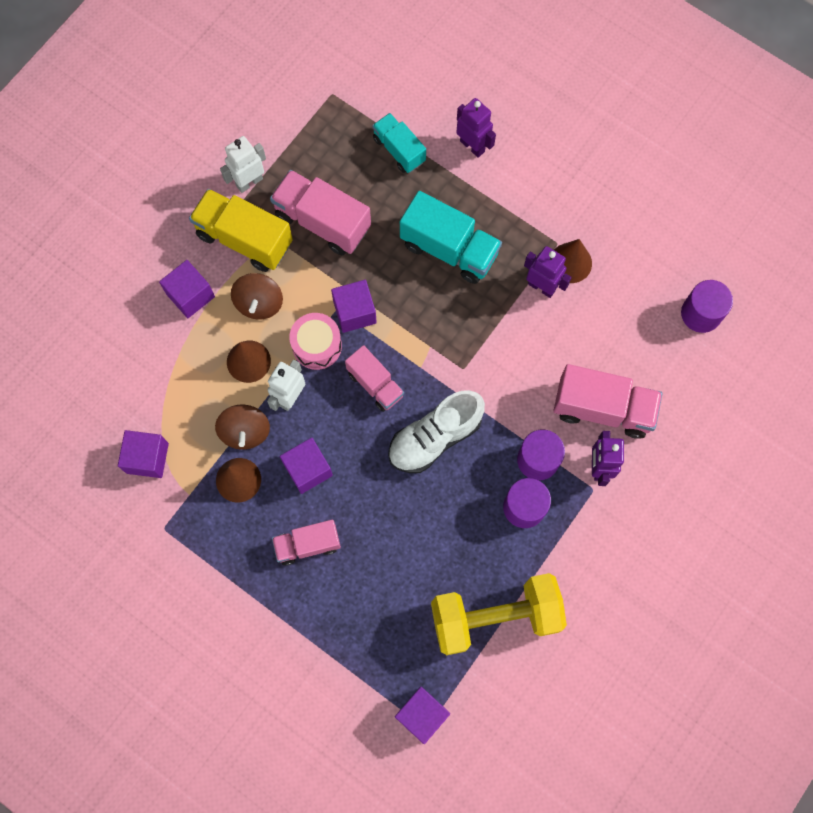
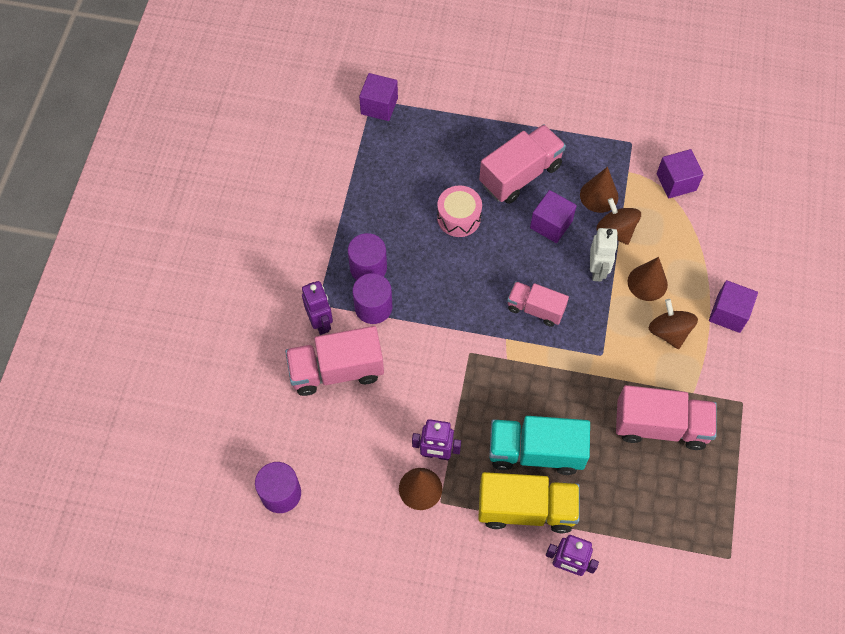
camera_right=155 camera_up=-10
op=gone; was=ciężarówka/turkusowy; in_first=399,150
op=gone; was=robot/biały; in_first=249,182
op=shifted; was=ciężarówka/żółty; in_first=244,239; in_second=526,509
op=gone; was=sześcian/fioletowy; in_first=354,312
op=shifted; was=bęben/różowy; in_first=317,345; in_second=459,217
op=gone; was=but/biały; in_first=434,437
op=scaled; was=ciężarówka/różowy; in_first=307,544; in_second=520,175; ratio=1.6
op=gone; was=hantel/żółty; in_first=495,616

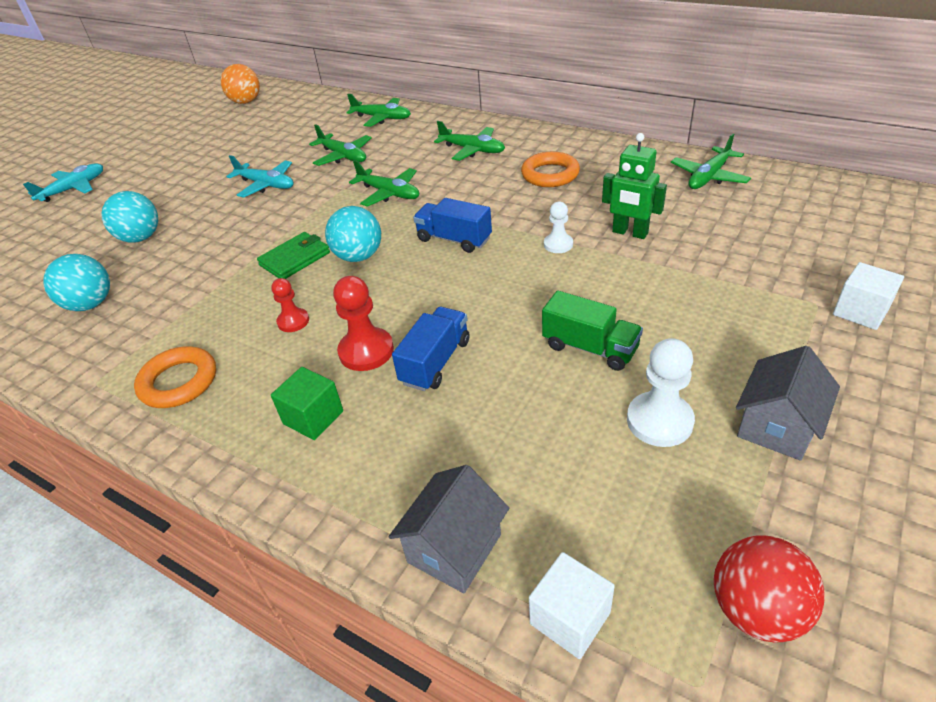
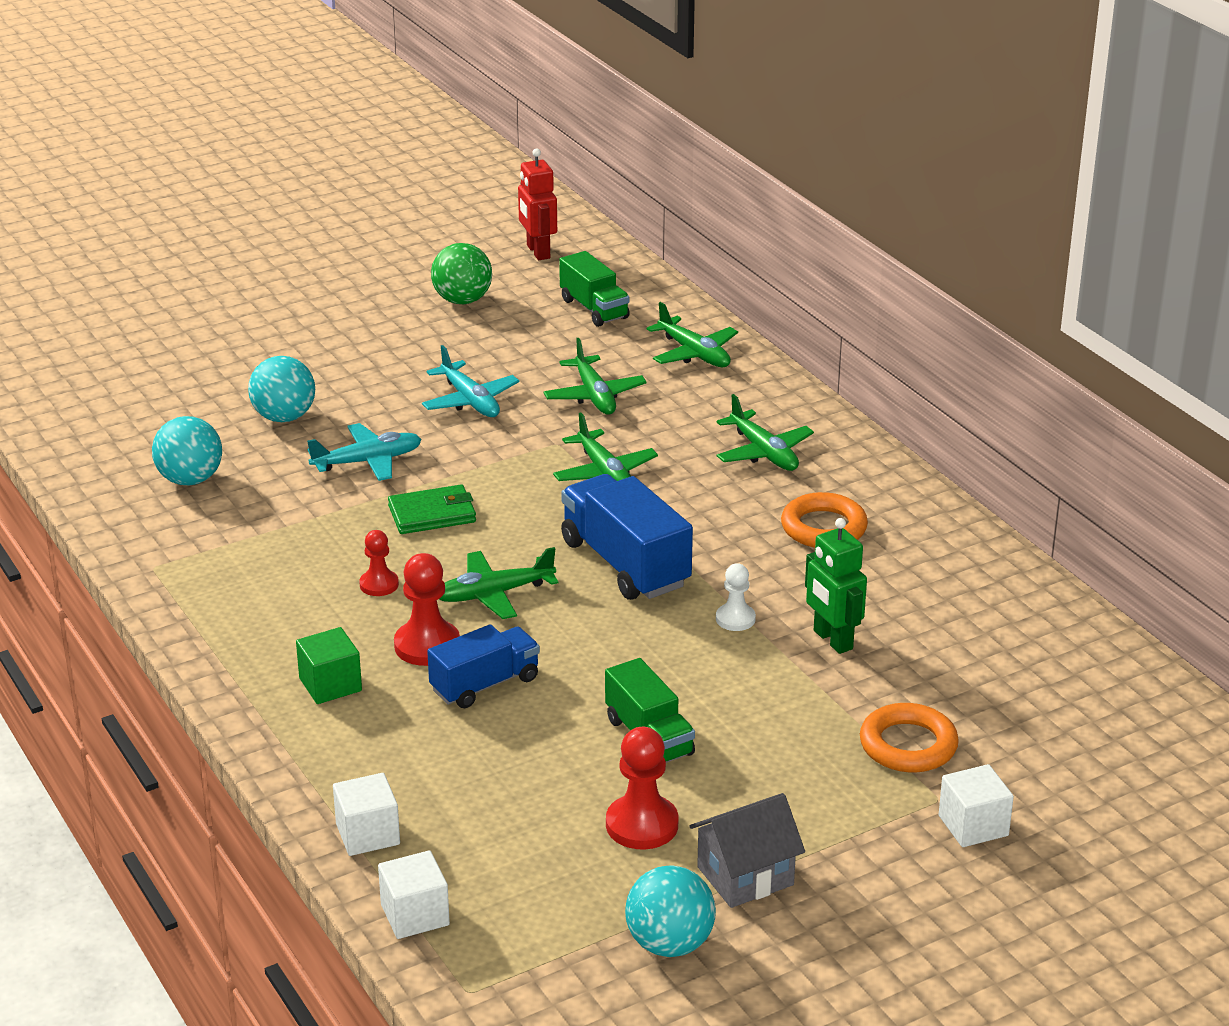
camera_right=25 camera_up=-10
op=swapped; was=piłka/pomarańczowy; now=robot/czerwony; in_first=246,102; in_second=538,252
op=shifted; was=samolot/zielony; in_first=709,177; in_second=494,594
op=shifted; was=samolot/turkusowy; in_first=73,189; in_second=368,461
op=scaled; was=ciężarówka/niebieski; in_first=454,239; in_second=625,564; ratio=1.55
op=shifted; was=piłka/turkusowy; in_first=358,256; in_second=669,944
op=repainted; was=pionek/biały; now=pionek/czerwony; in_first=659,421; in_second=642,825
op=shifted; was=pierścień/pomarańczowy; in_first=179,382; in_second=908,745
op=swapped; was=domek/szary; now=sześcian/biały; in_first=454,548; in_second=368,834
op=gone; was=piłka/czerwony; in_first=756,610
op=new; now=piłka/zielony; in_second=462,300
op=new; now=ciężarówka/zielony; in_second=594,309

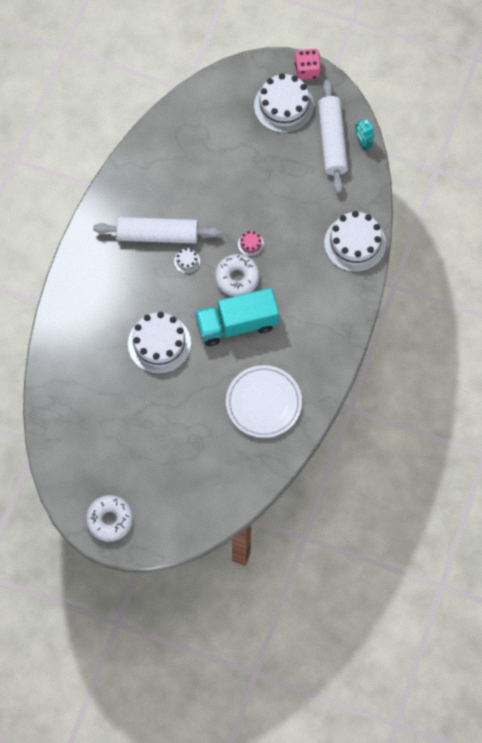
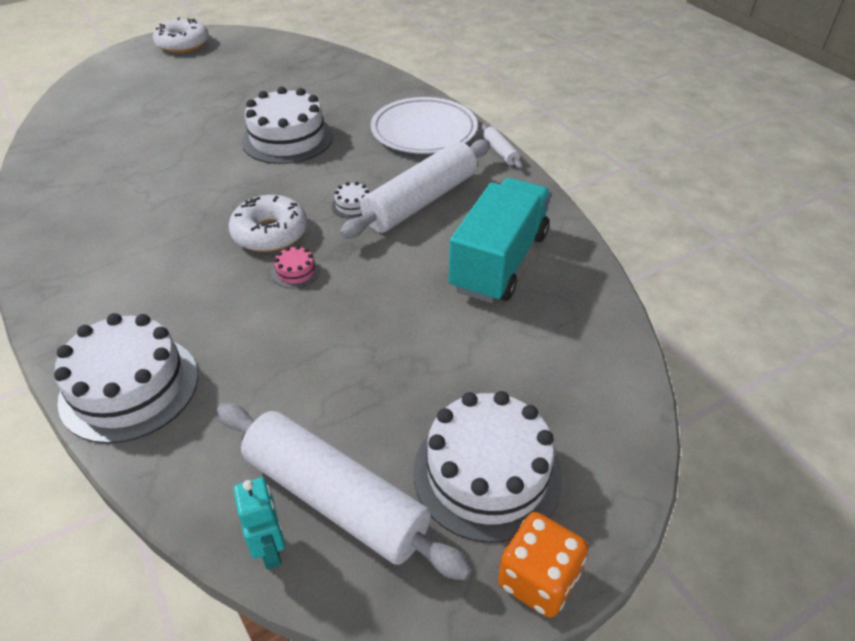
camera_right=130 camera_up=-25
op=repainted; was=kostka do gry/różowy; now=kostka do gry/pomarańczowy; in_first=307,70; in_second=538,579
op=rotated; was=robot/turkusowy; in_first=363,143; in_second=271,549; clockwise=60
op=shifted; was=ciężarówka/turkusowy; in_first=237,324; in_second=499,262
op=shifted; was=talerz/biały; in_first=263,403; in_second=424,131
op=new; now=wałek do ciasta/biały; in_second=500,152

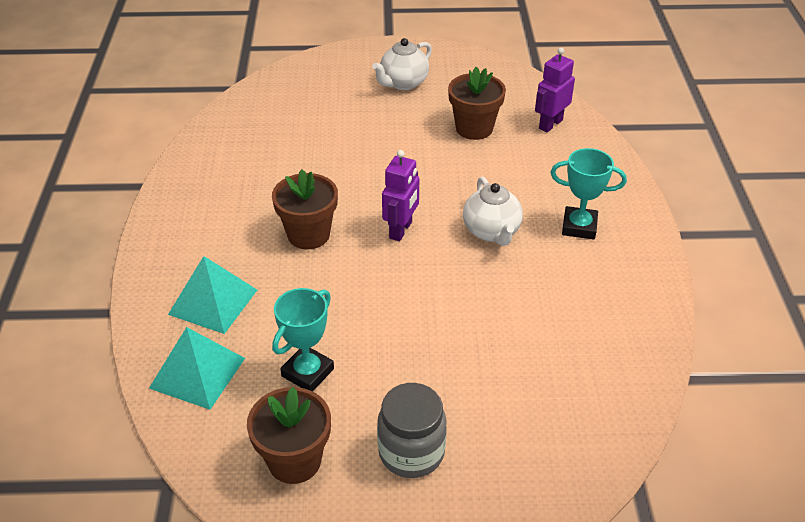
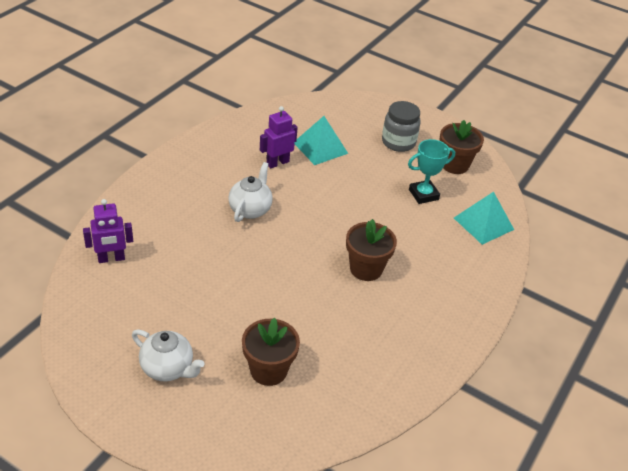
camera_right=-150 camera_up=0
op=rotated; was=imbryk/biały; in_first=403,83; in_second=168,368; clockwise=45
op=shifted; was=doniczka/brązowy; in_first=474,128; in_second=268,370
op=gone; was=puchar/turkusowy; in_first=579,227
op=shifted; was=robot/fioletowy; in_first=401,230; in_second=277,163
op=shifted; was=piramida/turkusowy; in_first=213,302; in_second=320,147

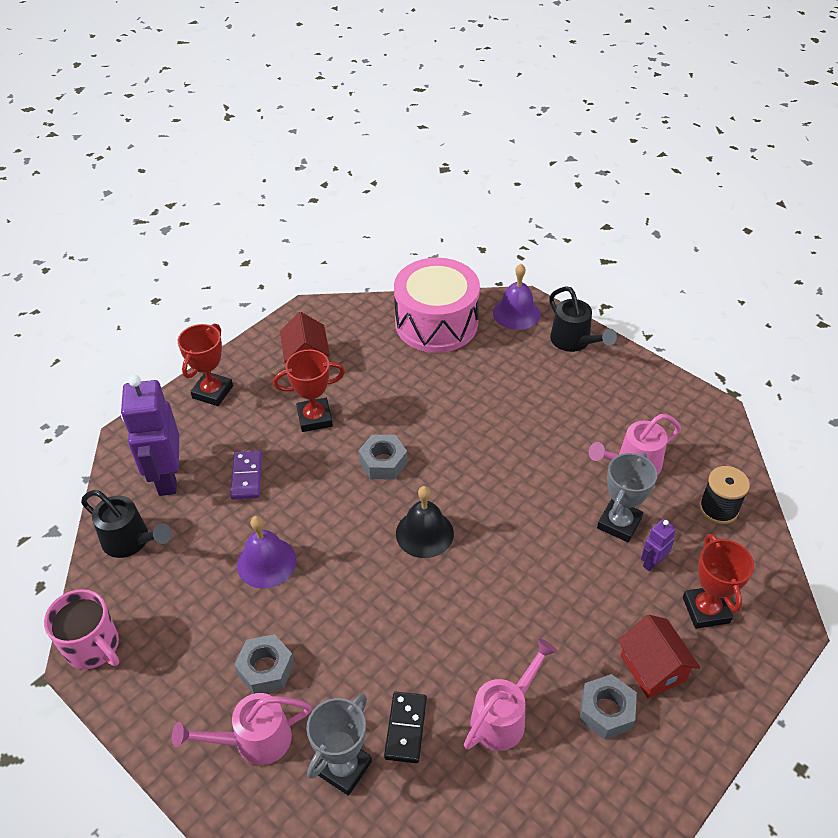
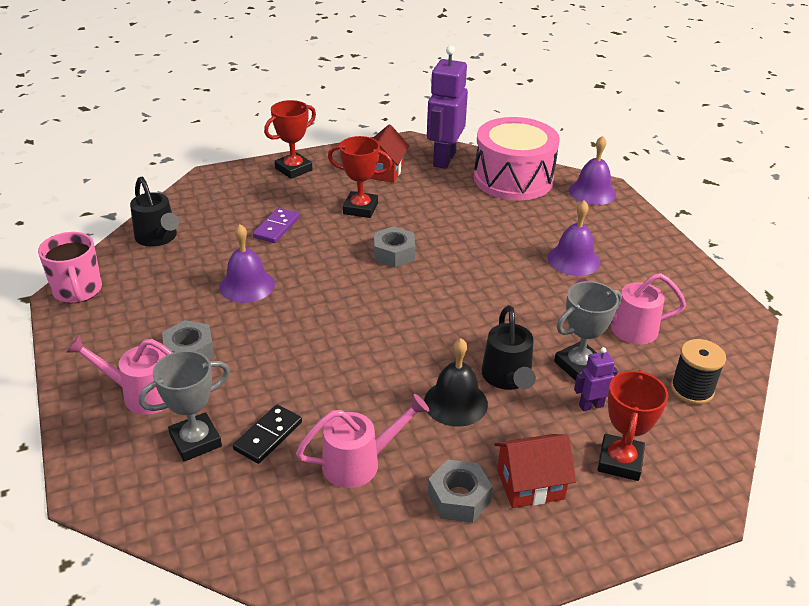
camera_right=25 camera_up=-10
op=shifted; was=konewka/czarny; in_first=574,342; in_second=507,378
op=shifted; was=robot/fioletowy; in_first=167,478; in_second=444,159
op=shifted; was=dzwonek/czarny; in_first=424,533; in_second=455,402
op=rotated; was=domek/czerwony; in_first=652,668; in_second=530,484; clockwise=75
op=new; now=dzwonek/fioletowy; in_second=573,260

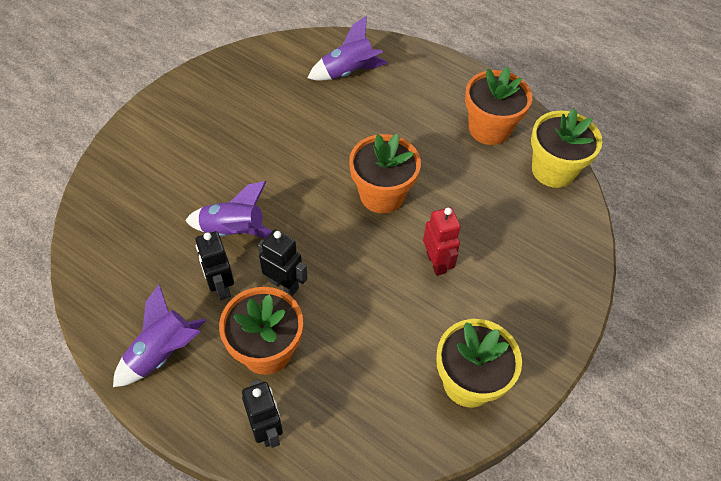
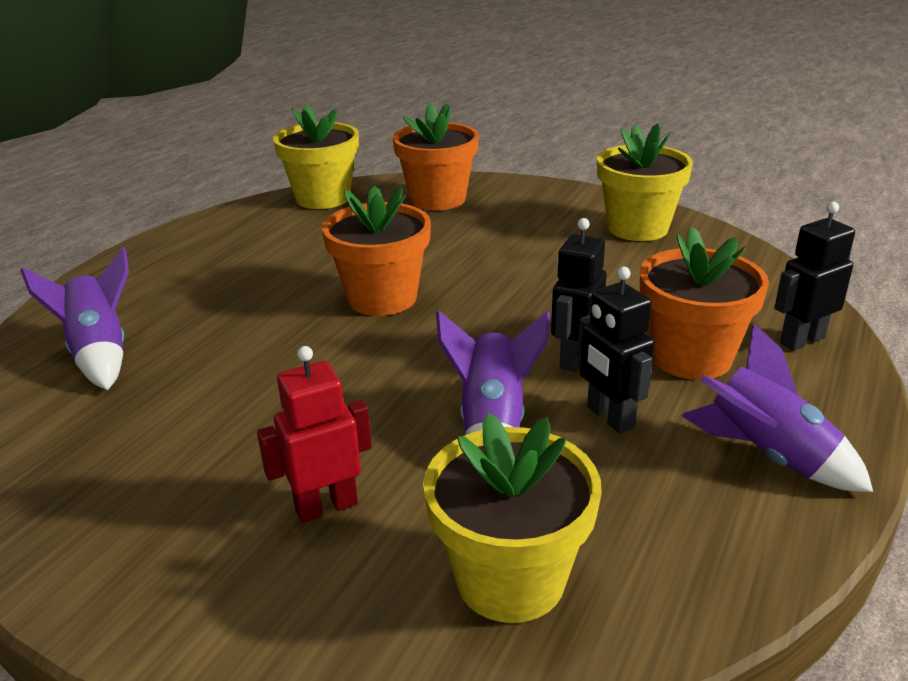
camera_right=-95 camera_up=-25
op=shifted; was=doniczka/pomarańczowy; in_first=489,129; in_second=438,199
op=shifted; was=robot/czerwony; in_first=436,262; in_second=326,506
op=rotated; was=robot/czarny; in_first=221,286; in_second=609,417; clockwise=90
op=new; now=doniczka/żółty; in_second=510,579

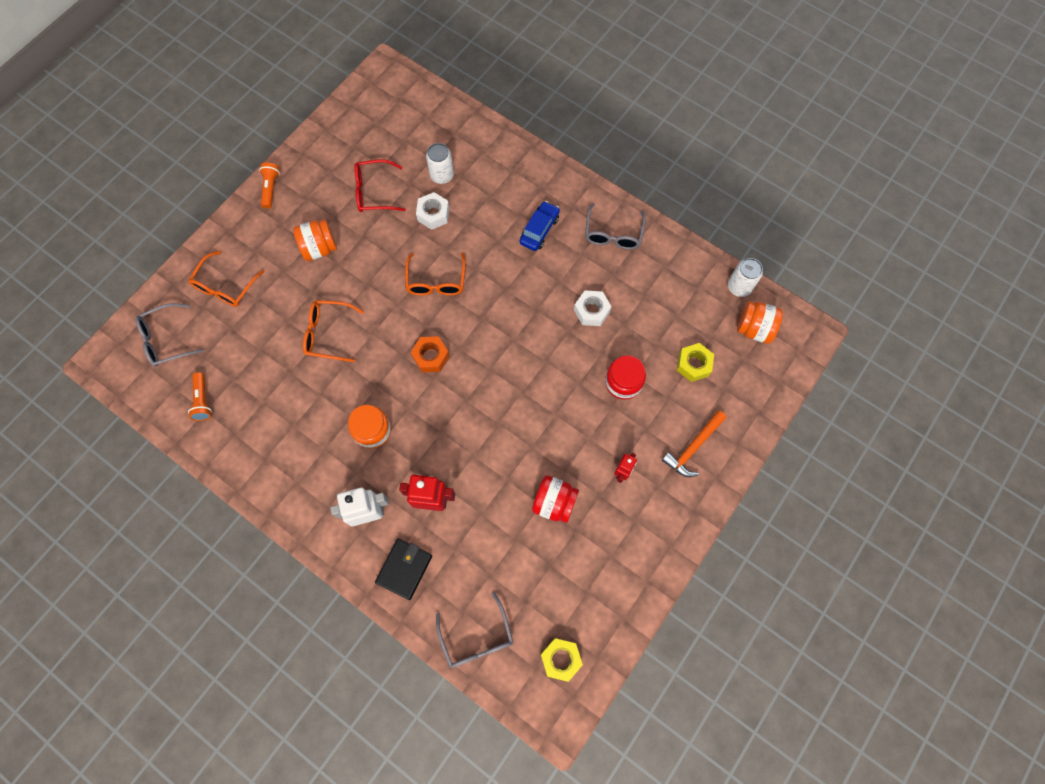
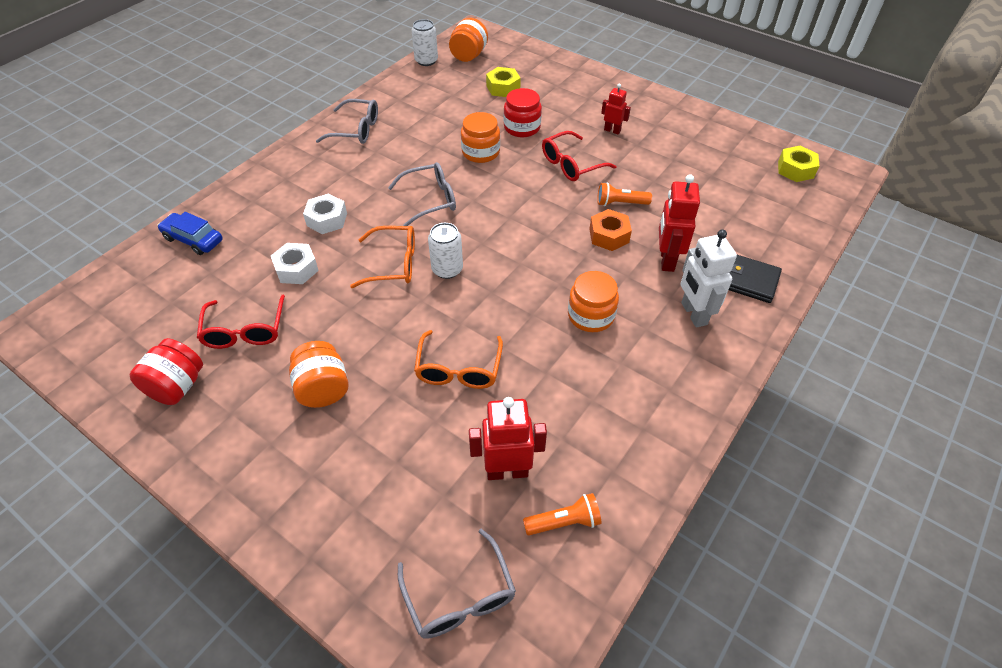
camera_right=-90 camera_up=-20
op=shifted; was=puszka/biały; in_first=442,175; in_second=447,269
op=shifted; was=latarka/pomarańczowy; in_first=271,188; in_second=620,203
op=shifted; was=samochód/niebieski; in_first=539,230; in_second=193,239
op=gone; was=okulary/pomarańczowy; in_first=225,287
op=shifted; was=nakrętka/biały; in_first=591,311; in_second=327,219
op=shifted; was=nakrętka/pomarańczowy; in_first=431,357; in_second=609,235
op=gone; was=młotek/pomarańczowy; in_first=693,447
op=shifted; was=słoik/czerwony; in_first=554,502; in_second=177,386
op=shifted; was=okulary/szary; in_first=477,638; in_second=430,200
op=new; now=słoik/pomarańczowy; in_second=480,152
op=new; now=okulary/czerwony; in_second=571,164
op=new; now=robot/czerwony; in_second=507,471

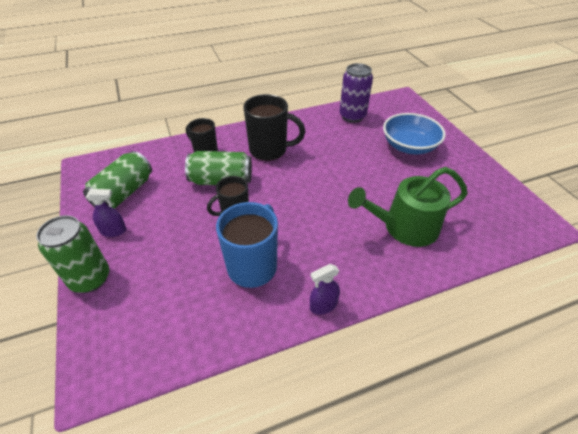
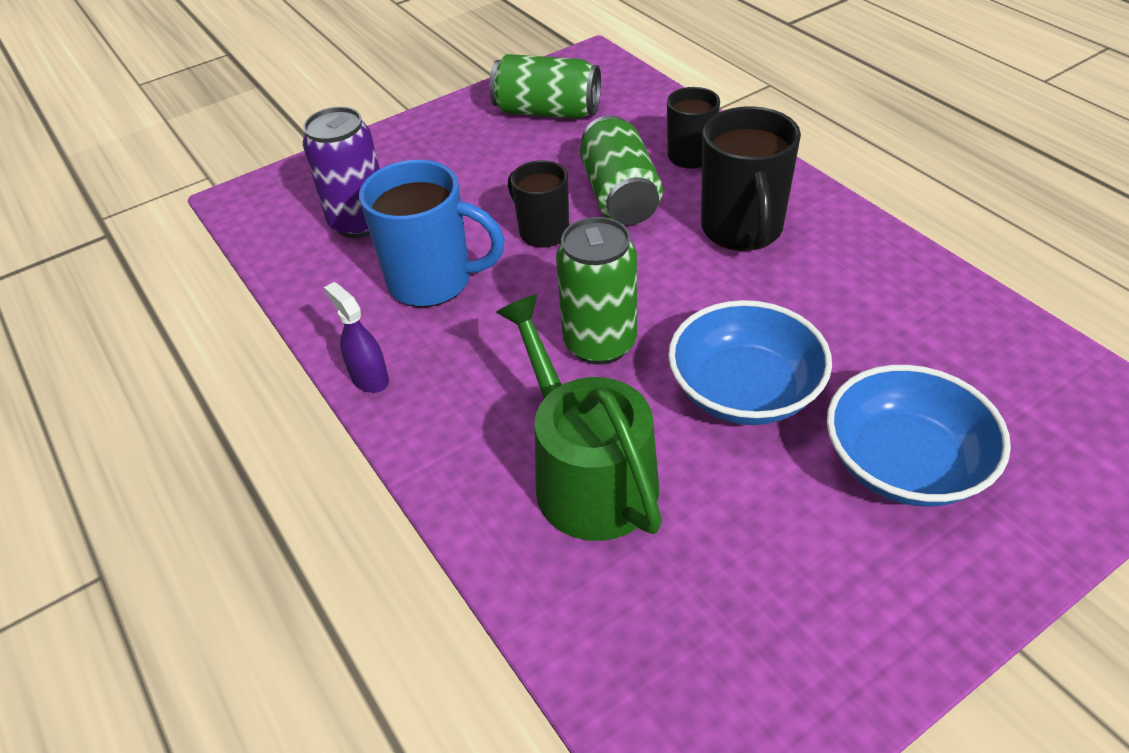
camera_right=80 camera_up=0
op=shifted; was=puszka/fioletowy; in_first=352,116; in_second=360,222
op=gone; was=spryskiwacz/fioletowy; in_first=114,231
op=shifted; was=puszka/zielony; in_first=90,279; in_second=600,343
op=new; now=miska/niebieski; in_second=744,391

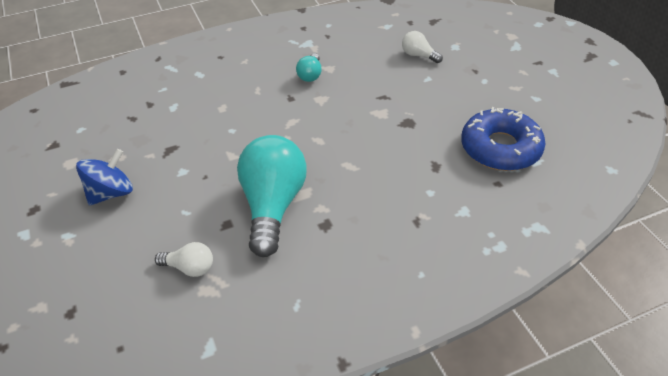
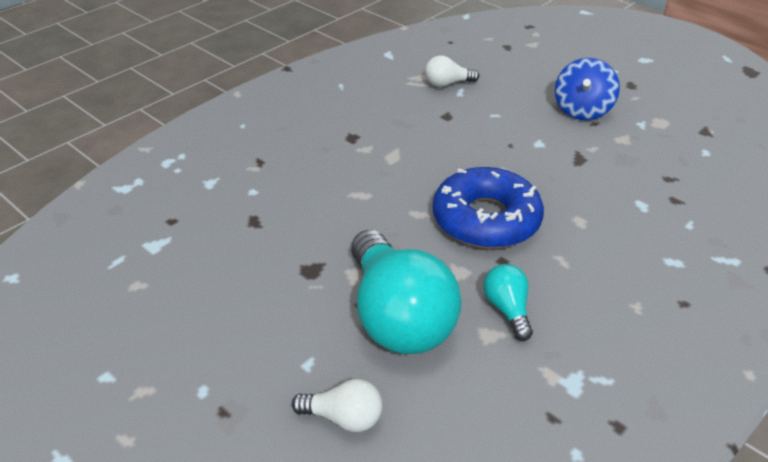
camera_right=155 camera_up=-5
op=shifted; was=donut/niebieski; in_first=500,148; in_second=486,220
op=shifted; was=żarówka/turkusowy; in_first=273,206; in_second=398,317

